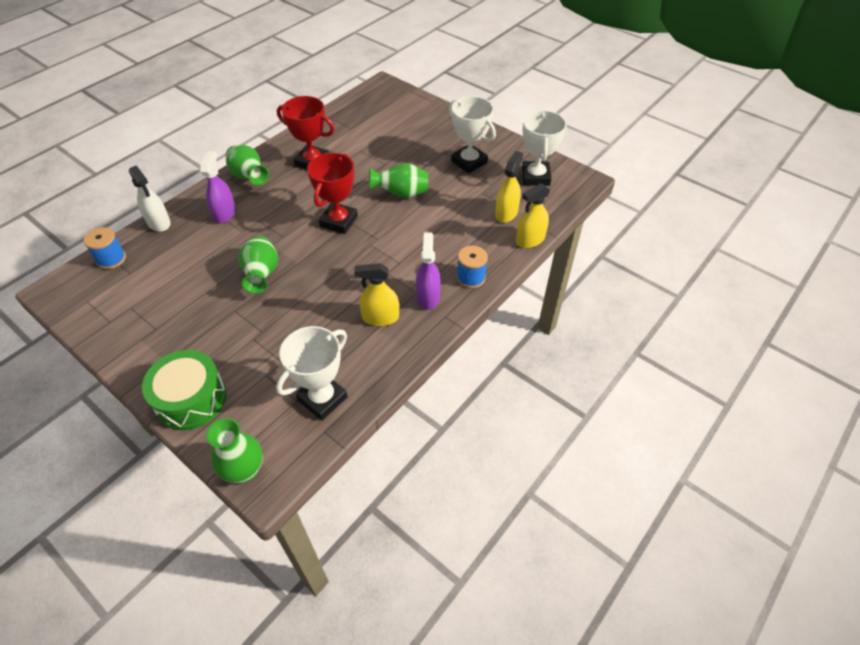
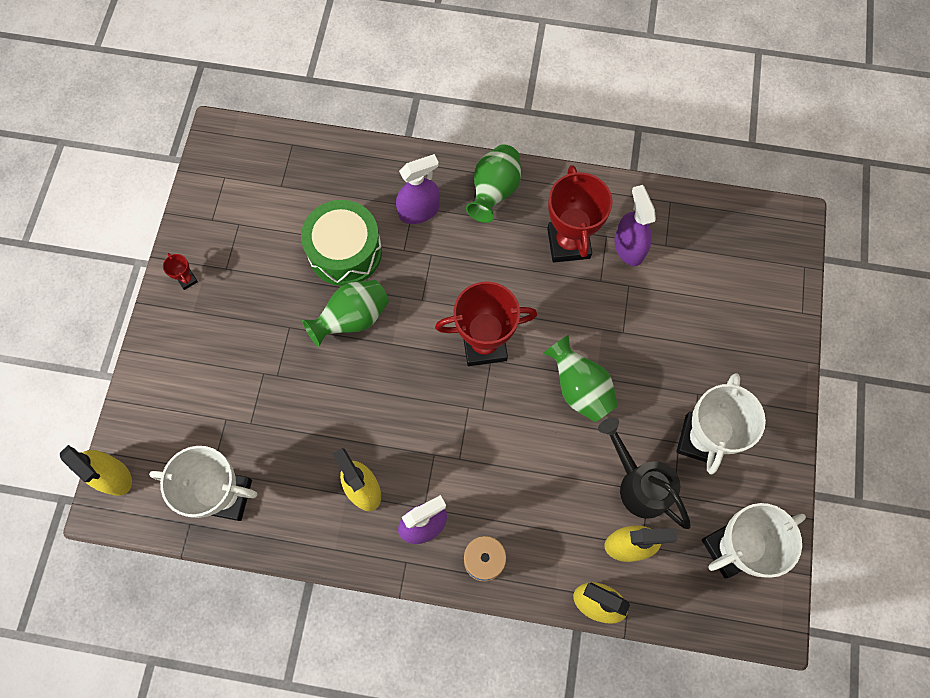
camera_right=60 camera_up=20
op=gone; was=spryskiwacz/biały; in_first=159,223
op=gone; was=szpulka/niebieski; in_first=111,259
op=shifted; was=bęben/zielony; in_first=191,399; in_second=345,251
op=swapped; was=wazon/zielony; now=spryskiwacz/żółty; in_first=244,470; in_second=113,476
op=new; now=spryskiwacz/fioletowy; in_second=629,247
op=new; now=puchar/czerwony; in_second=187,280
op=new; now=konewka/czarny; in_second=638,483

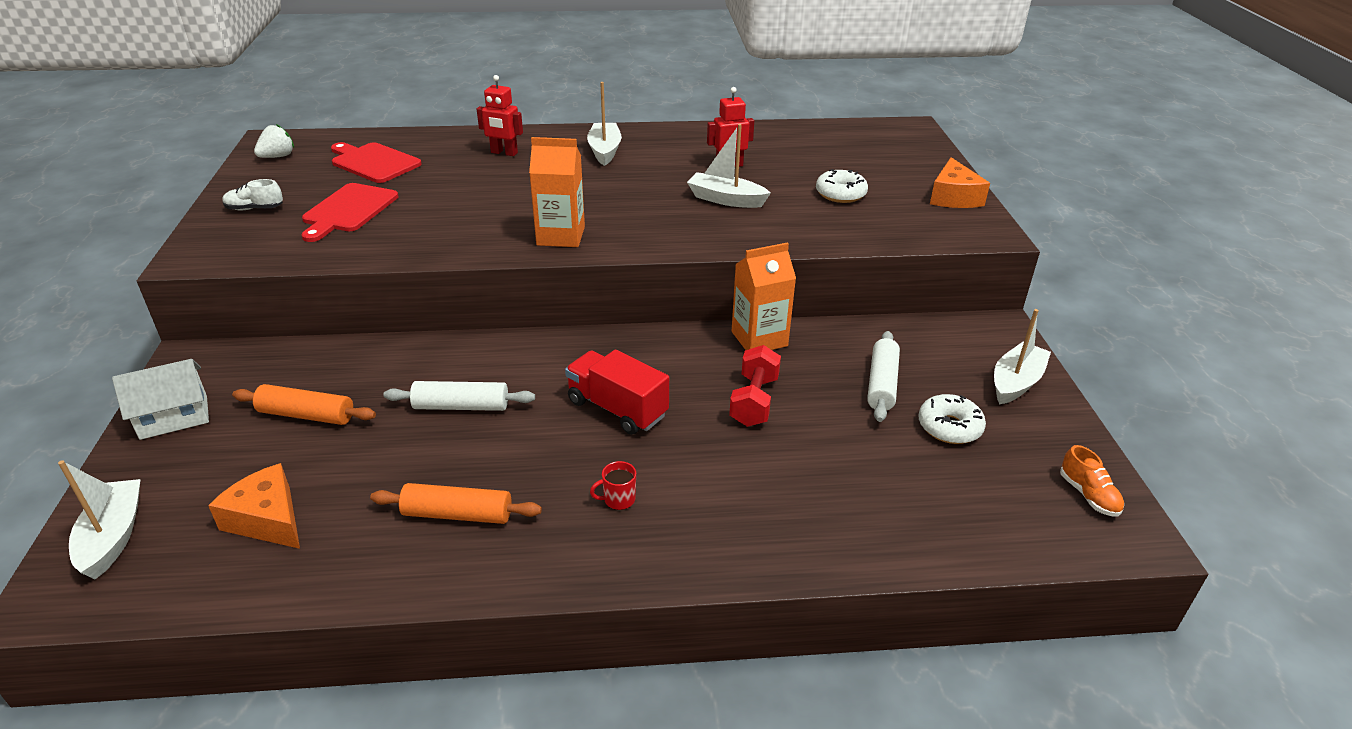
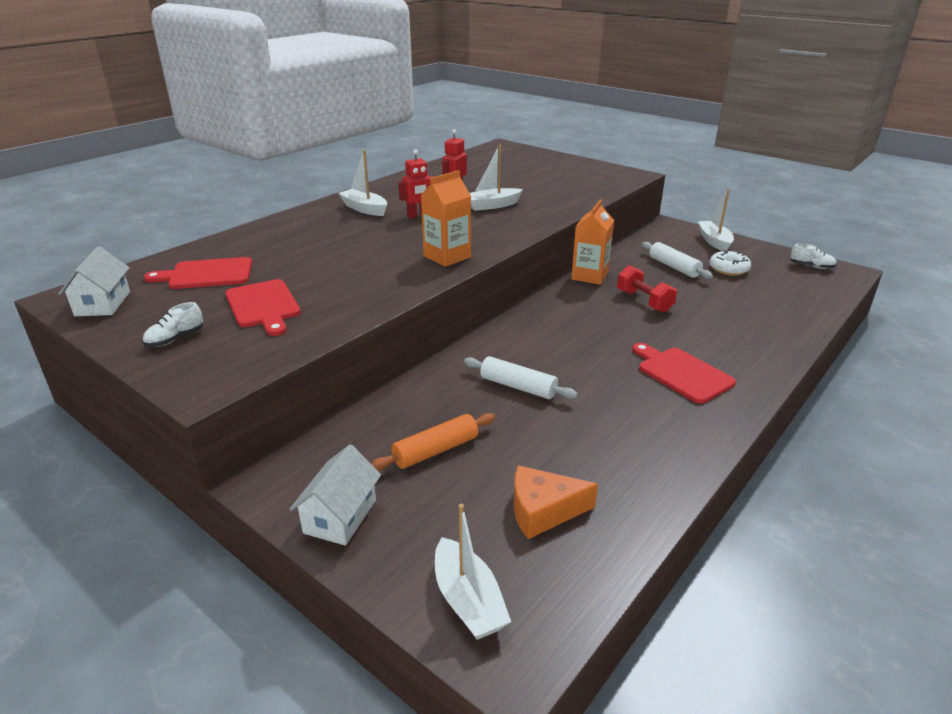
camera_right=-45 camera_up=-5
op=shifted; was=robot/czerwony; in_first=504,153; in_second=418,215
op=swapped; was=truskawka/biały; now=domek/biały; in_first=278,156; in_second=103,303
op=gone; was=ser/pomarańczowy; in_first=953,197
op=gone; was=donut/biały; in_first=840,194
op=gone; was=ciężarówka/czerwony; in_first=617,408
op=rotated; was=wałek do ciasta/biały; in_first=461,406; in_second=518,387; clockwise=75
op=repainted; was=but/pomarańczowy; now=but/biały; in_first=1088,495; in_second=811,266
op=rotated; was=łódka/biały; in_first=113,537; in_second=468,601; clockwise=-150
op=swapped; was=kubek/czerwony; now=deska do krojenia/czerwony; in_first=618,499; in_second=682,373
op=gone; was=wałek do ciasta/pomarańczowy; in_first=457,514

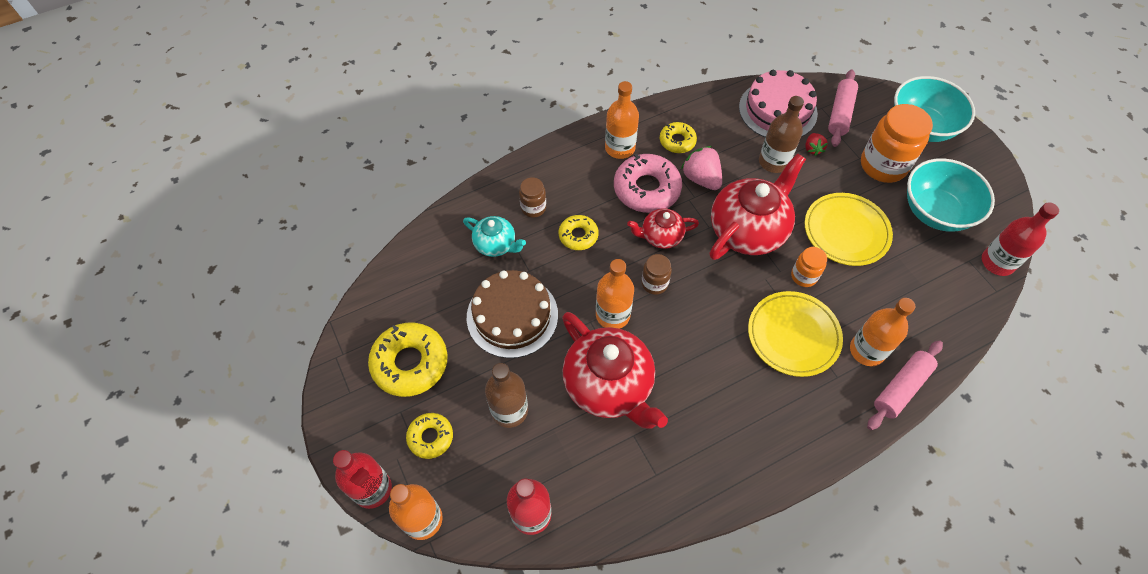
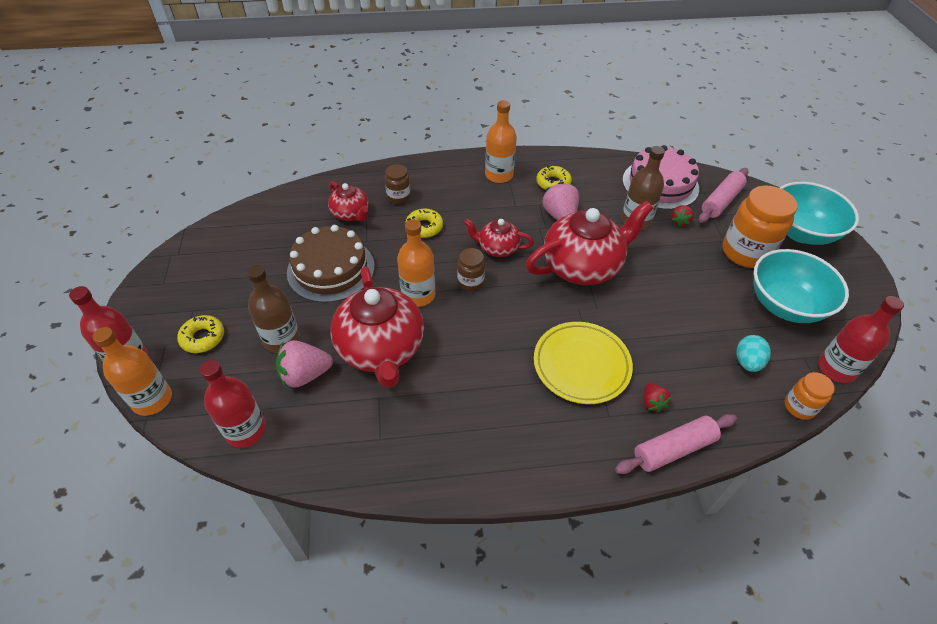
camera_right=20 camera_up=-10
op=gone; was=donut/różowy; in_first=646,189
op=gone; was=talerz/żółty; in_first=846,232
op=repainted; was=imbryk/turkusowy; now=imbryk/czerwony; in_first=496,244; in_second=351,214
op=shifted; was=słoik/pomarańczowy; in_first=804,276; in_second=799,407
op=swapped; was=butelka/pomarańczowy; now=truskawka/czerwony; in_first=867,350; in_second=652,402
op=gone; was=donut/żółty; in_first=410,363
op=new; now=jajko/turkusowy; in_second=747,362
op=new; now=truskawka/różowy; in_second=305,375

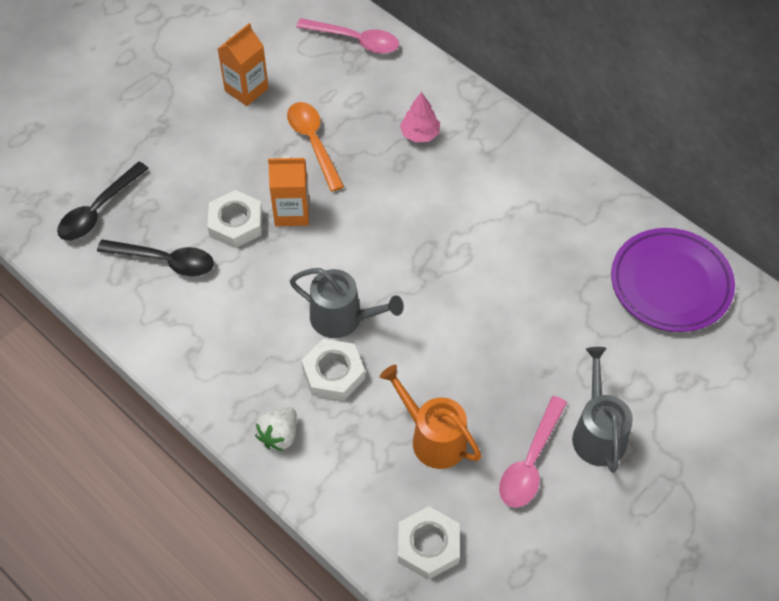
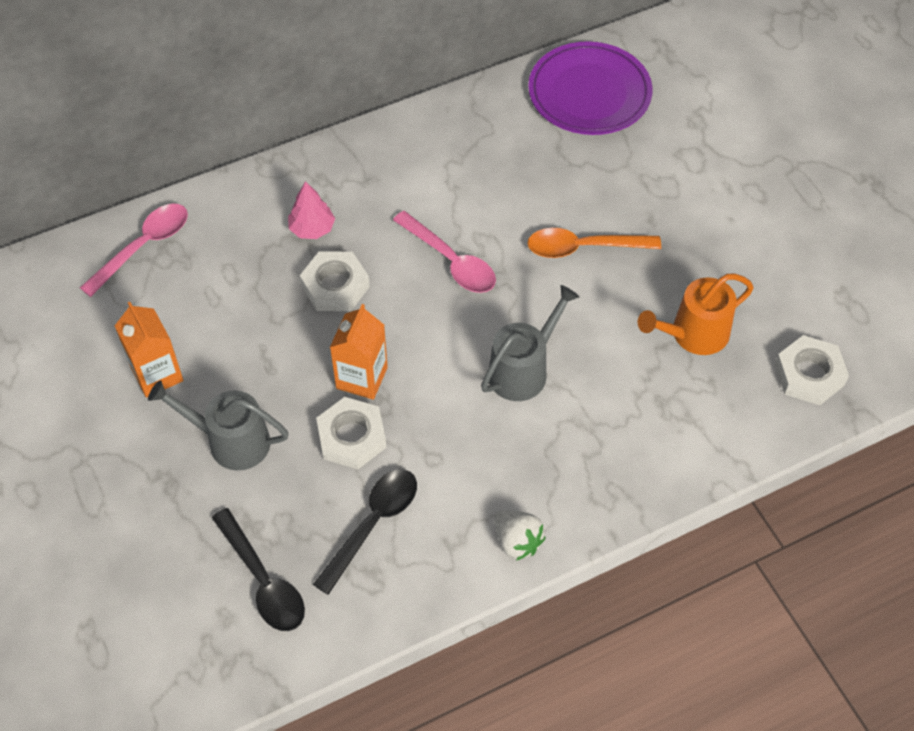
camera_right=-70 camera_up=0
op=shifted; was=łyżka/pomarańczowy; in_first=313,143; in_second=583,247
op=shifted; was=nakrętka/biały; in_first=333,373; in_second=335,286
op=shifted; was=konewka/szary; in_first=598,433; in_second=231,441
op=shifted; was=łyżka/różowy; in_first=530,462; in_second=451,261
op=shifted; was=truskawka/biały; in_first=279,435; in_second=517,541

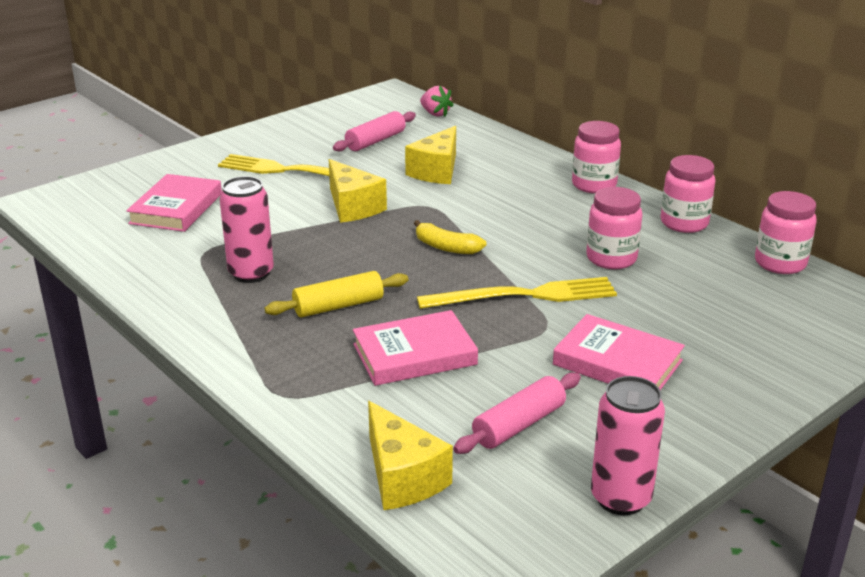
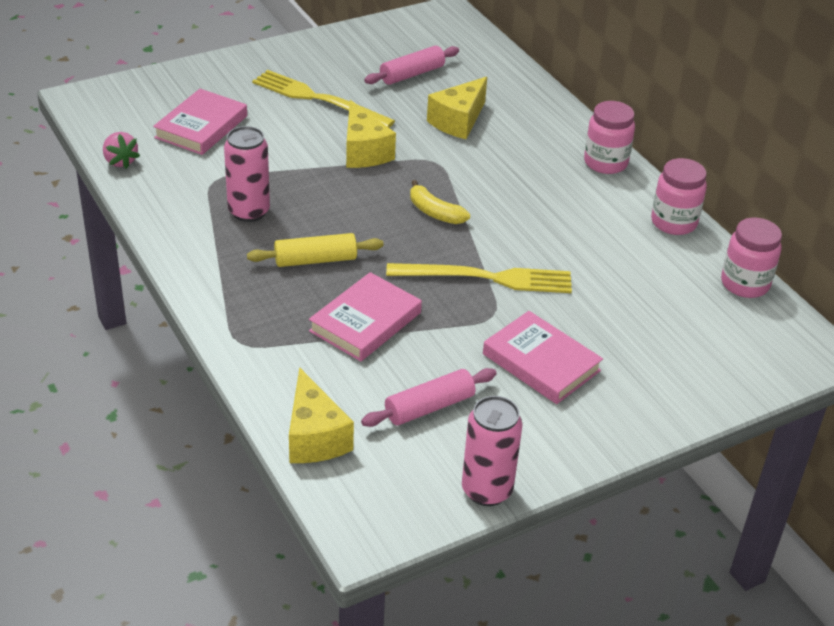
camera_right=10 camera_up=10
op=shifted; was=truskawka/różowy; in_first=435,114; in_second=120,161
op=gone; was=słoik/różowy; in_first=611,258
op=rotated; was=książka/różowy; in_first=414,354; in_second=365,322; clockwise=-45

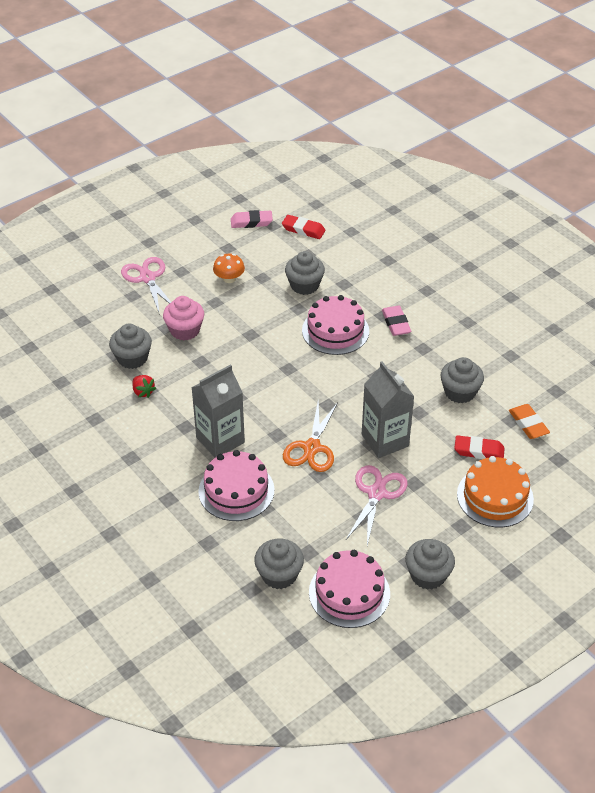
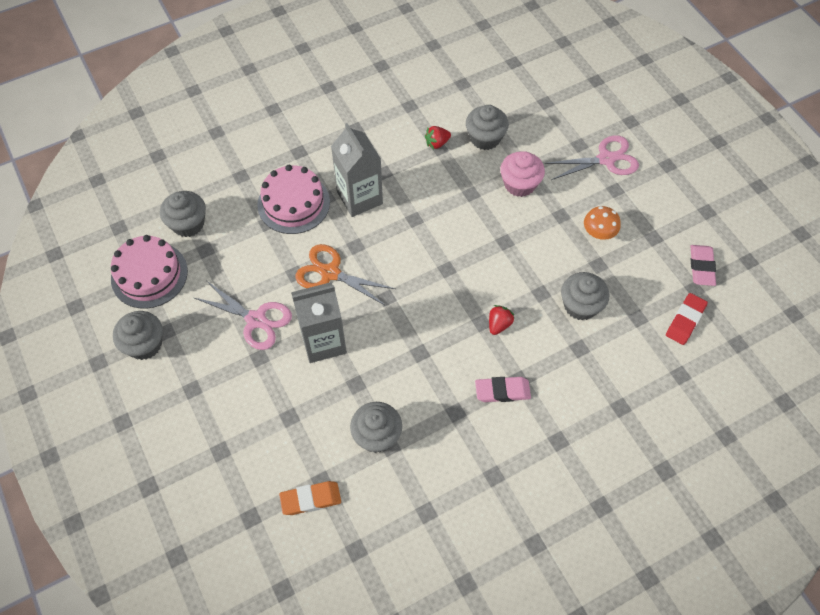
camera_right=100 camera_up=15
op=swapped; was=tort/różowy; now=truskawka/czerwony; in_first=335,331; in_second=499,324
op=gone; was=gumka do mazania/czerwony; in_first=479,451
op=gone; was=tort/pomarańczowy; in_first=495,496

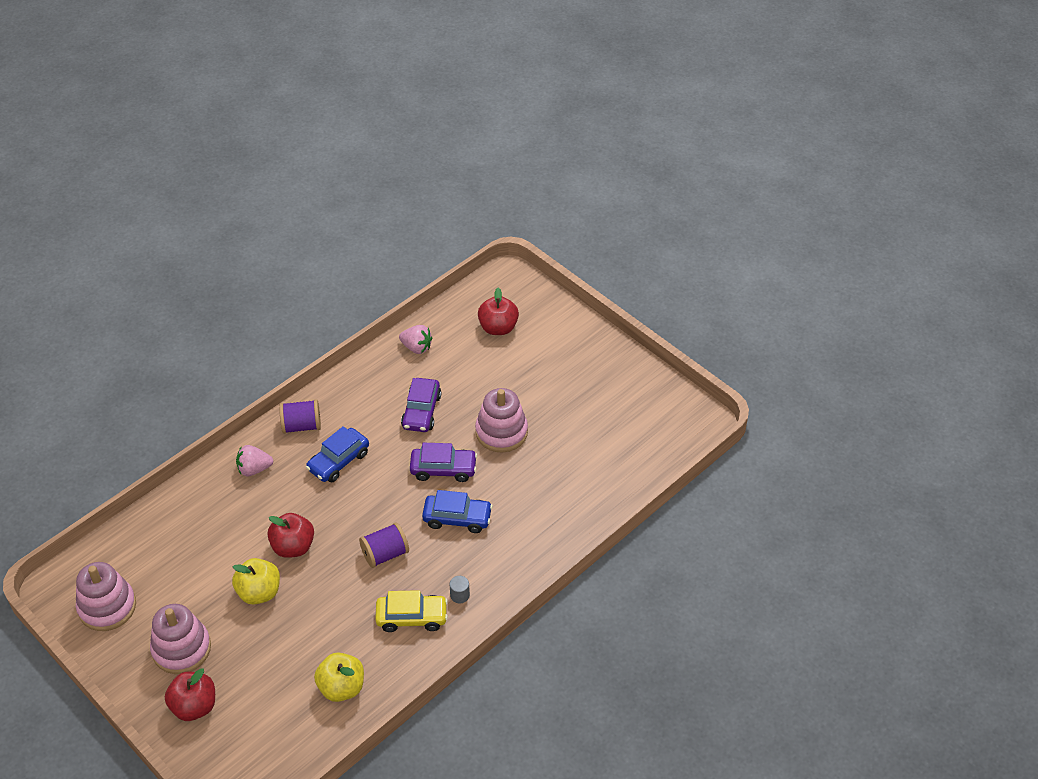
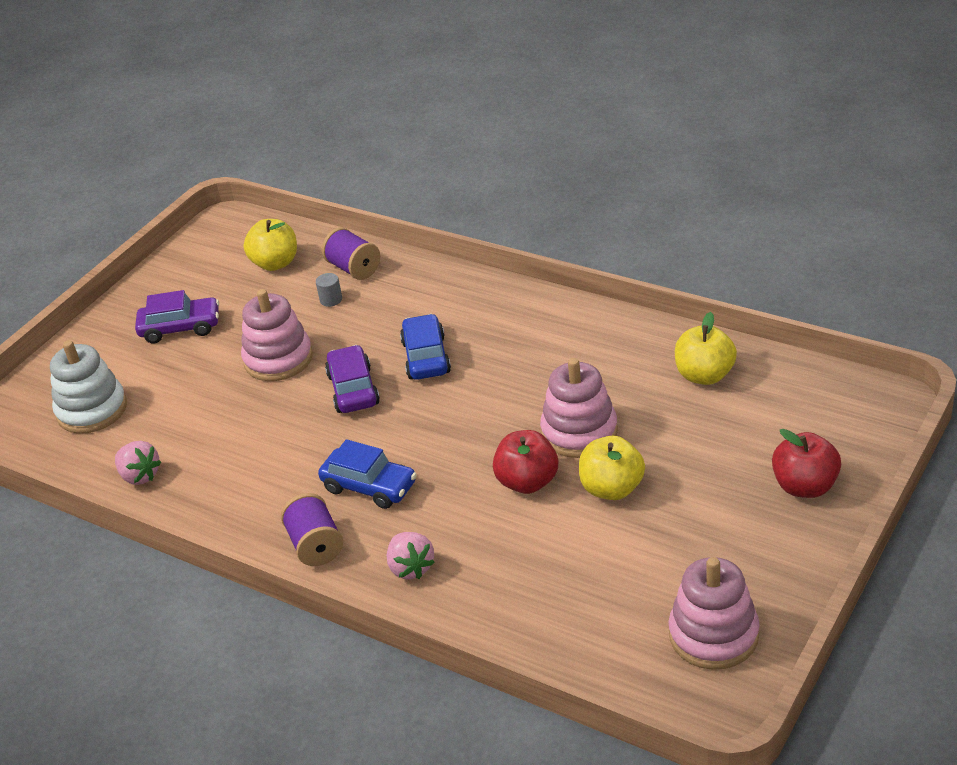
camera_right=-100 camera_up=-10
op=swapped; was=jabłko/czerwony; now=zabawka nakładanka/biały; in_first=498,328; in_second=92,410
op=rotated; was=truskawka/różowy; in_first=416,347; in_second=140,476; clockwise=120
op=shifted; was=samochód/fioletowy; in_first=421,411; in_second=180,328
op=shifted; was=szpulka/fioletowy; in_first=385,554; in_second=353,268
op=shifted; was=walec/szary; in_first=460,595; in_second=331,300
op=gone; was=samochód/żółty; in_first=412,617
op=shifted; was=zabawka nakładanka/różowy; in_first=181,648; in_second=579,432
op=new; now=jabłko/żółty; in_second=275,263

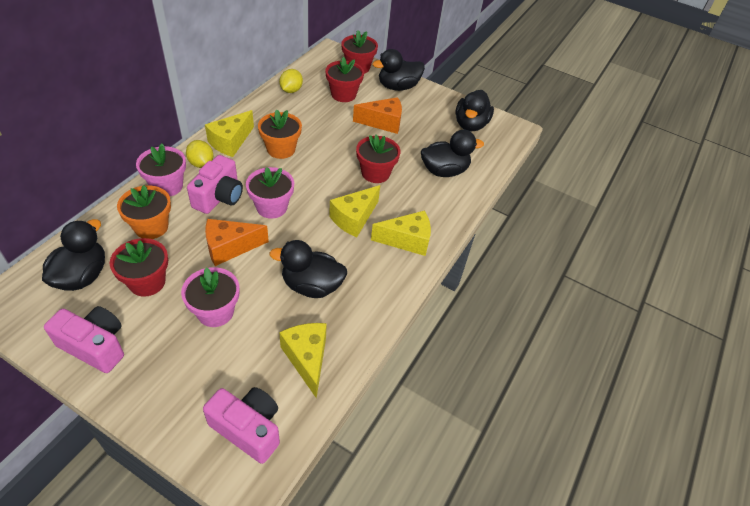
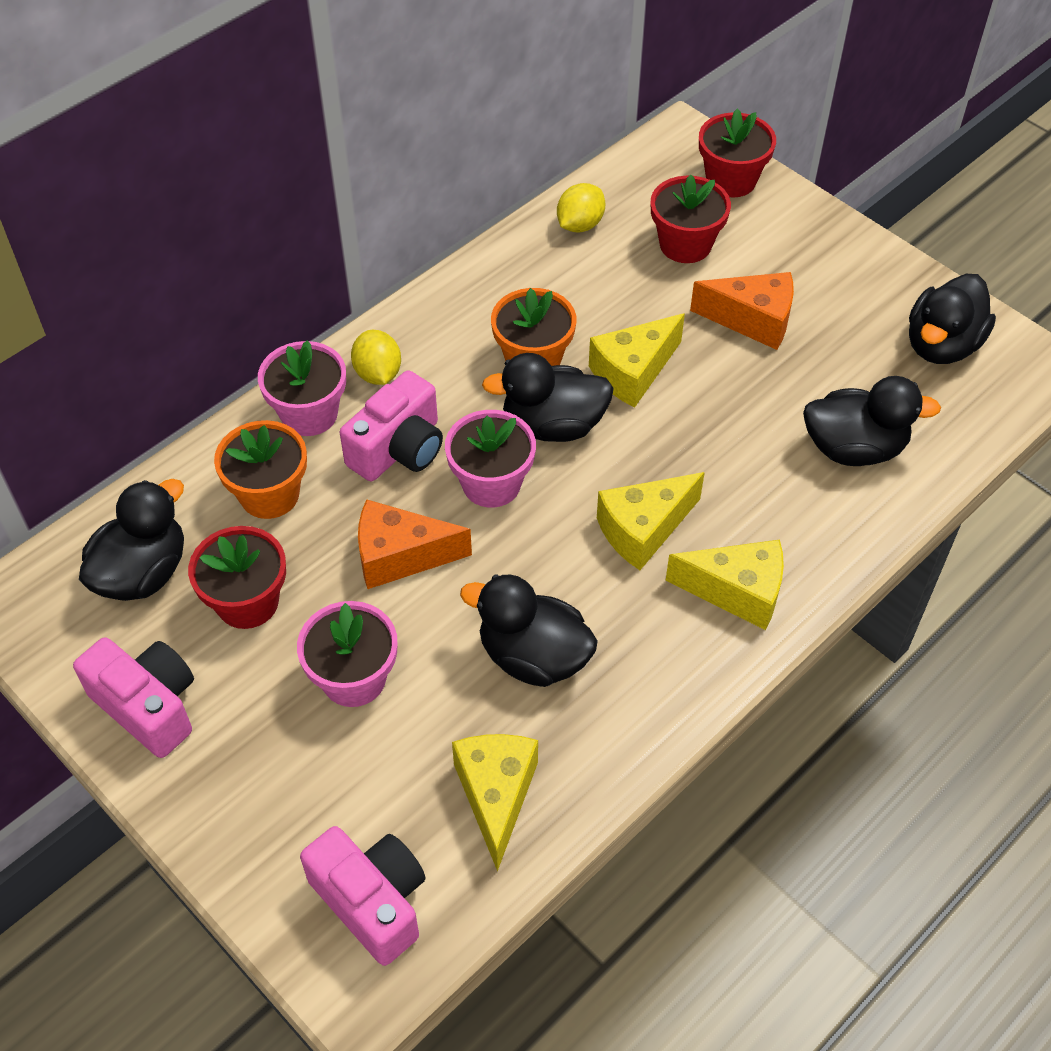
camera_right=20 camera_up=5
op=shifted; was=kaczka/czarny; in_first=398,87; in_second=553,425
op=shifted; was=ser/żółty; in_first=230,142; in_second=633,372
op=gone; was=doniczka/czerwony; in_first=375,173

